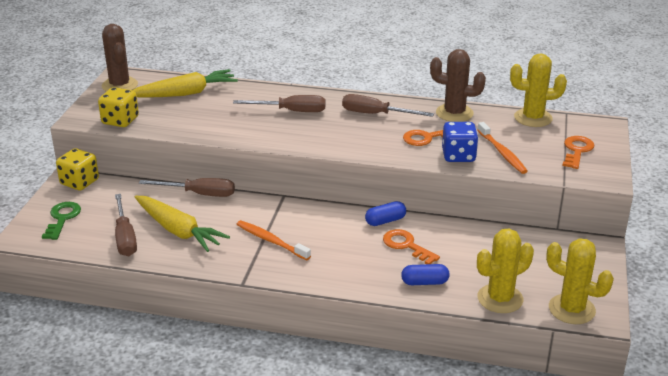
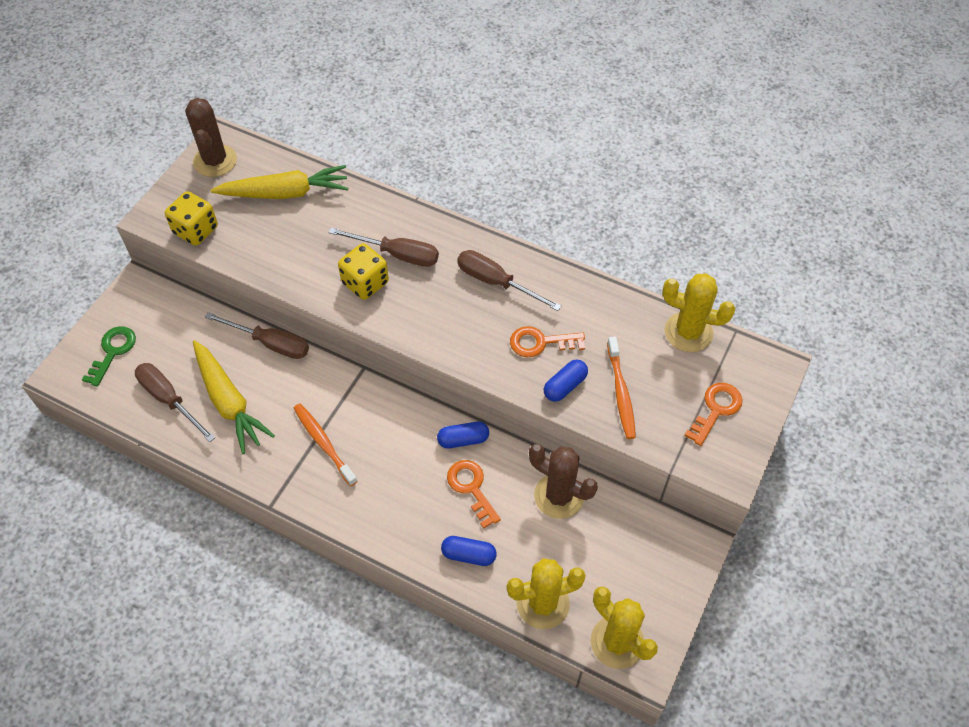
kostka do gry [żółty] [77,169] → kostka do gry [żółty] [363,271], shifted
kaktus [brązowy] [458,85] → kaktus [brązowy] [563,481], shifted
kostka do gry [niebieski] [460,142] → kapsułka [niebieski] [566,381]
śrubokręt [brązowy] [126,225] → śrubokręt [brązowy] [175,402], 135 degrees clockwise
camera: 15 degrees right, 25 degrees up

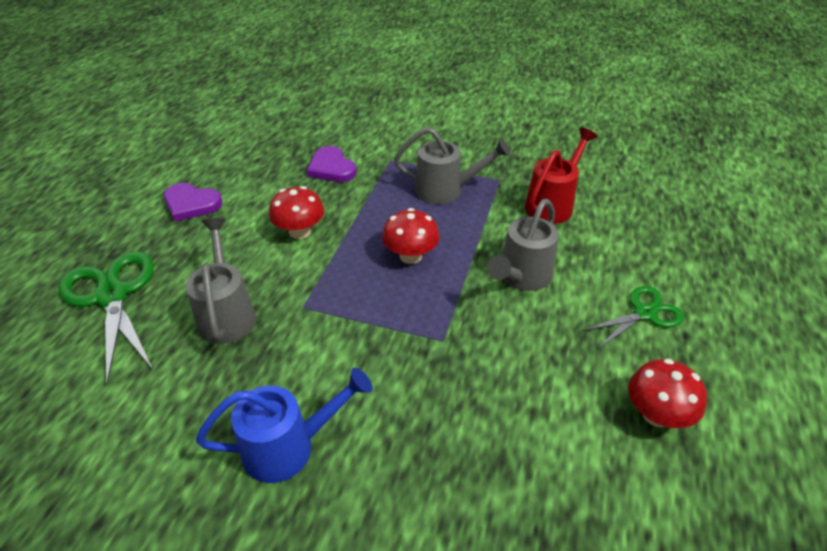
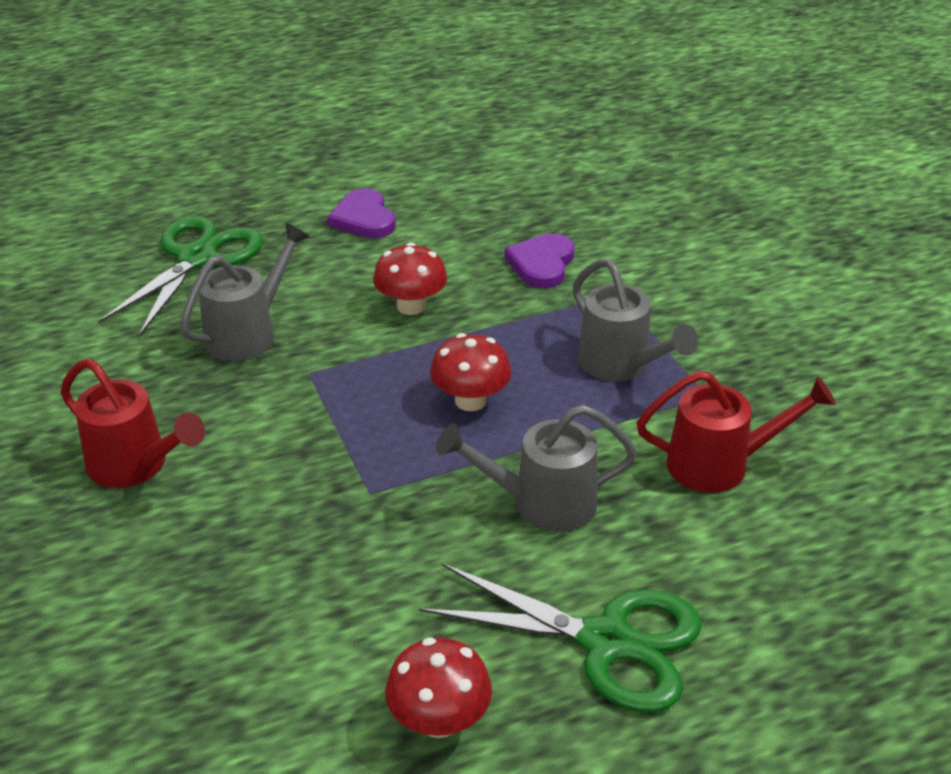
konewka [niebieski] [284,425] → konewka [czerwony] [133,423]
nożyczki [zielony] [633,317] → nożyczki [zielony] [560,638], x1.66
camera: 50 degrees right, 5 degrees down

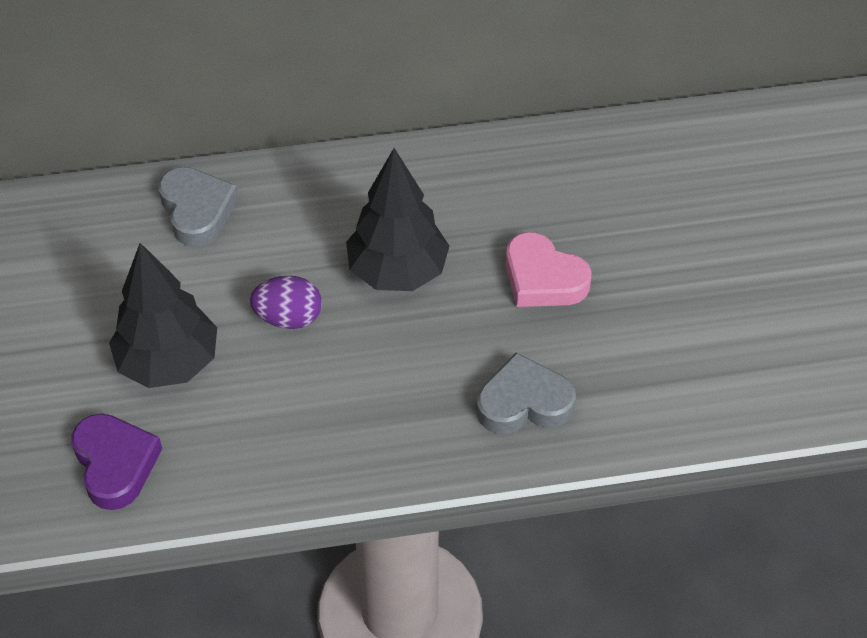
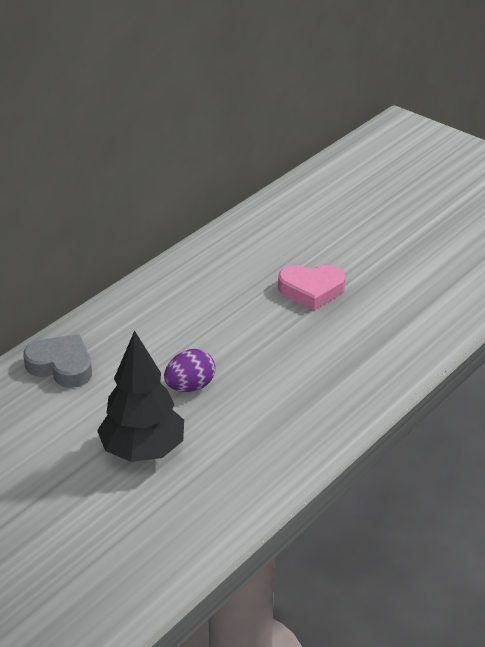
serce [fioletowy] [116,462] → -
drzewko [czarny] [397,219] → -
serce [szary] [526,393] → -
camera: 40 degrees left, 15 degrees down

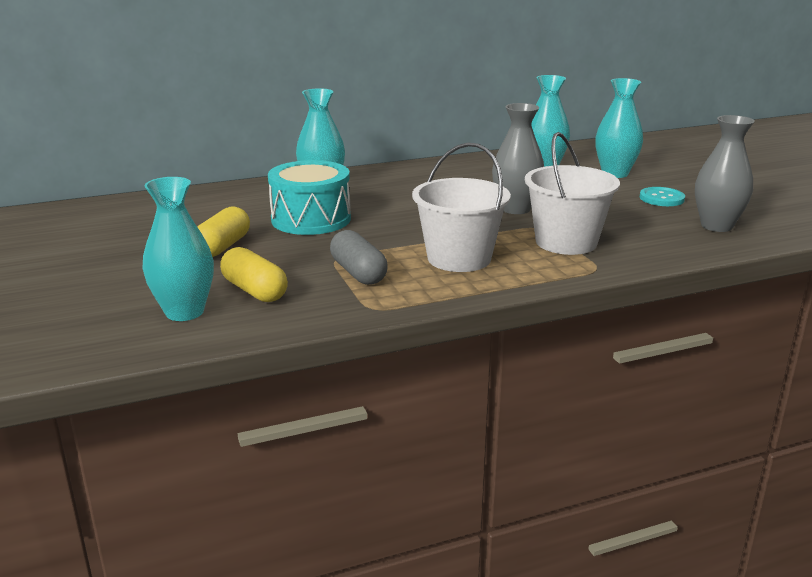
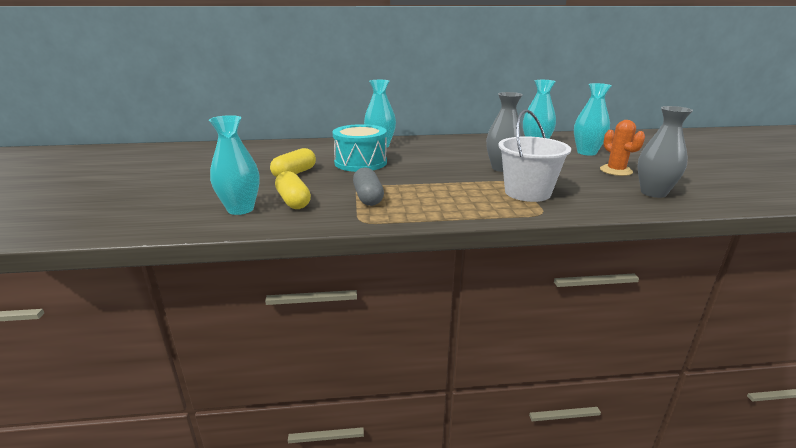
wiadro [biały] [461,207] → -
guzik [turkusowy] [662,196] → kaktus [pomarańczowy] [622,148]
camera: 15 degrees right, 0 degrees up

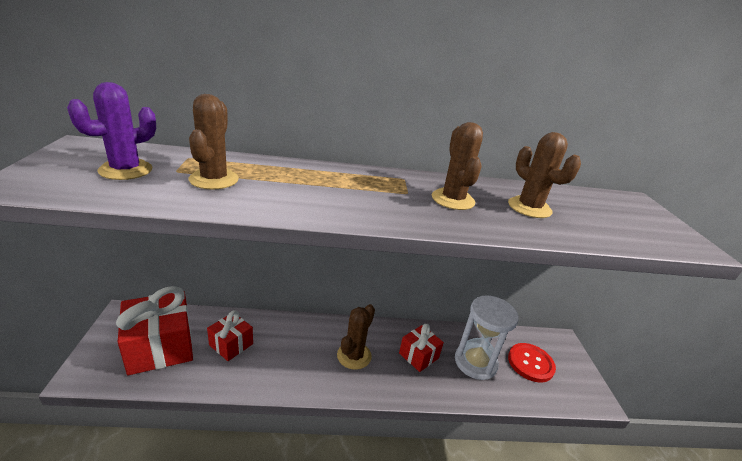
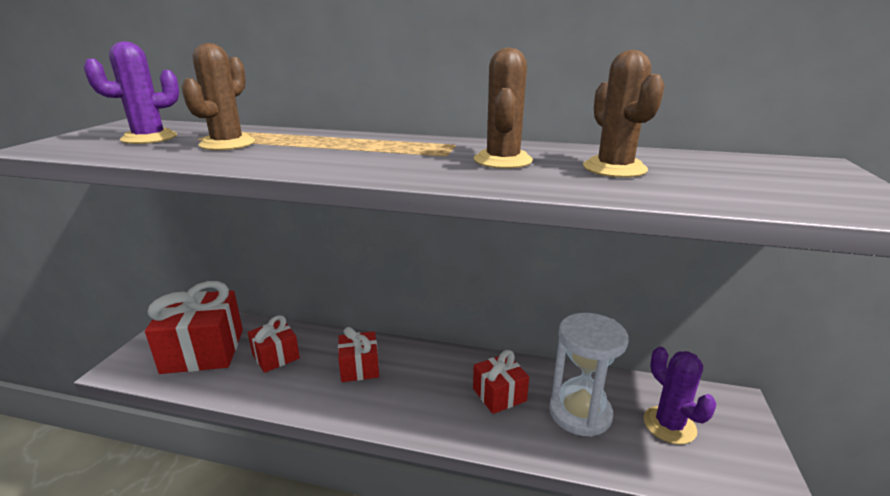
kaktus [brązowy] [356,337] → -
- → prezent [czerwony] [358,354]
guzik [czerwony] [532,363] → kaktus [fioletowy] [679,395]
camera: 20 degrees right, 5 degrees down

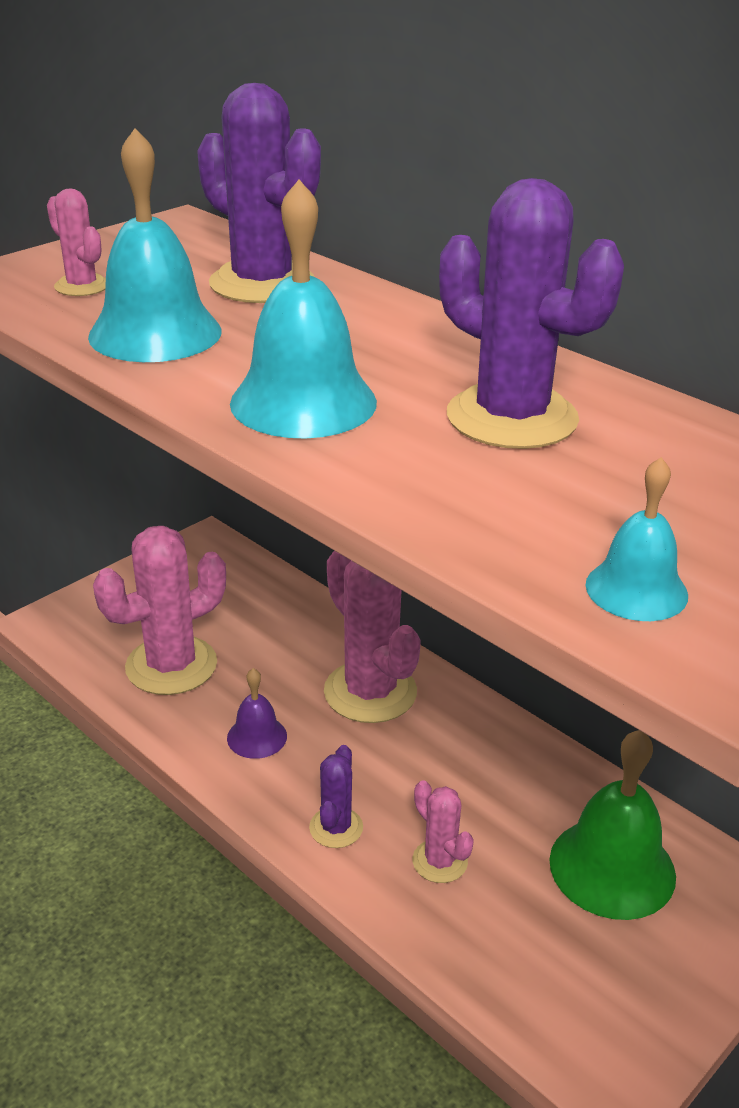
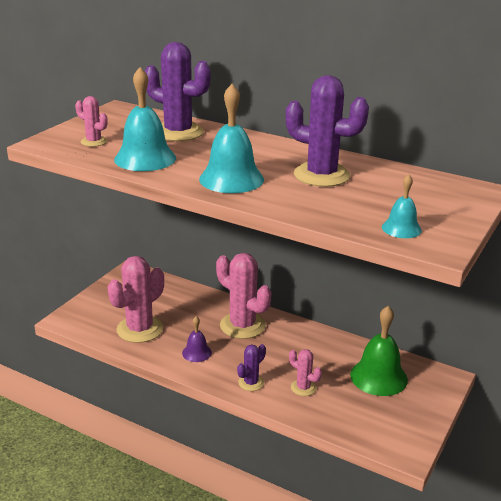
kaktus [fioletowy] [336,796] → kaktus [fioletowy] [251,367], 45 degrees clockwise
camera: 15 degrees left, 5 degrees down

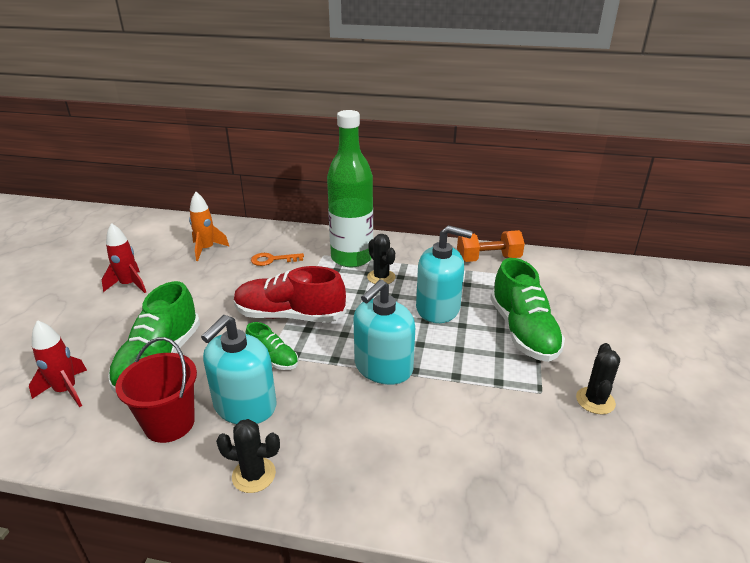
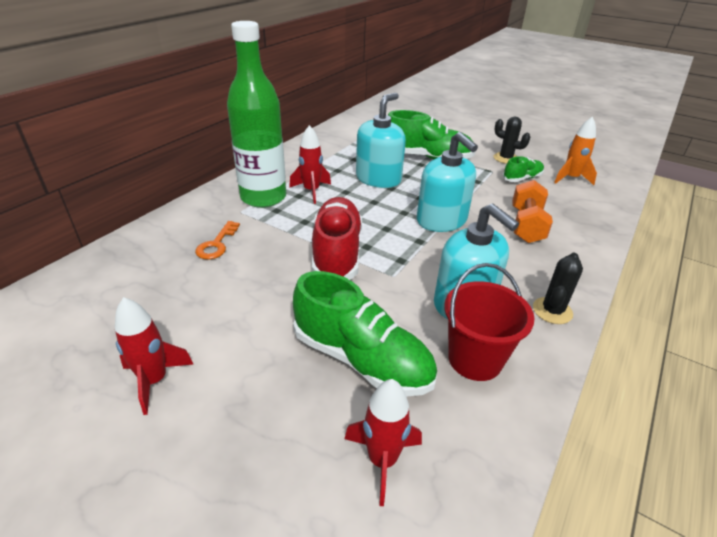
rakieta [pomarańczowy] [209,226] → rakieta [pomarańczowy] [575,150], shifted
but [zielony] [271,346] → but [zielony] [523,169], shifted
hantel [pomarańczowy] [491,246] → hantel [pomarańczowy] [532,211], shifted
kaktus [czarny] [381,259] → rakieta [czerwony] [310,164]
but [czerwony] [290,294] → but [czerwony] [337,238], 150 degrees clockwise
camera: 70 degrees left, 5 degrees up

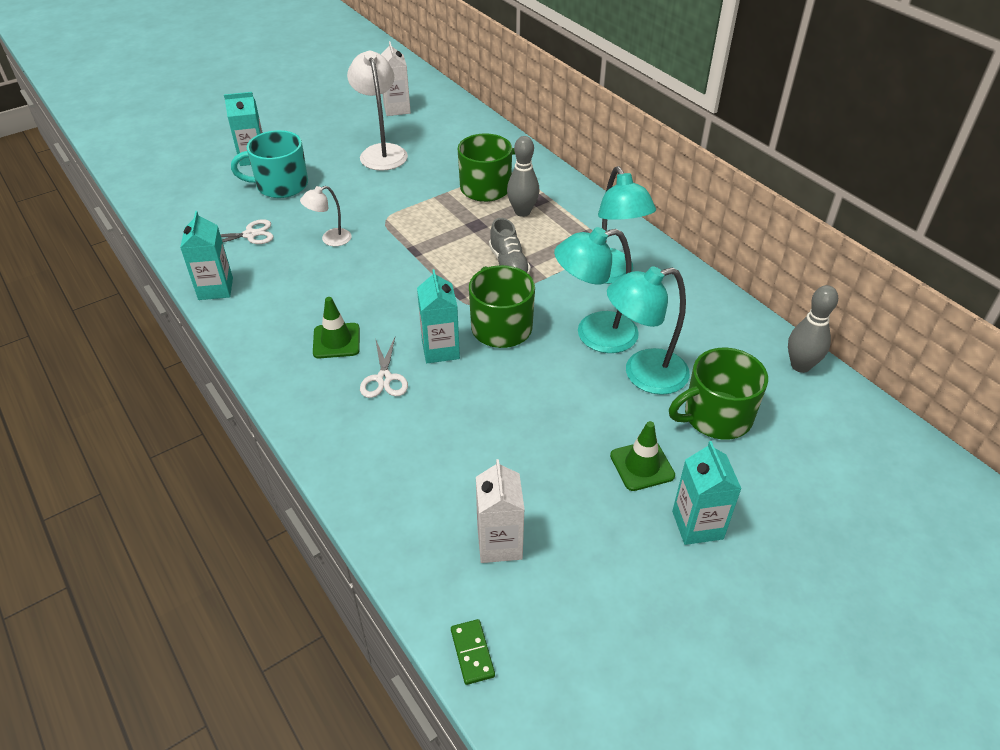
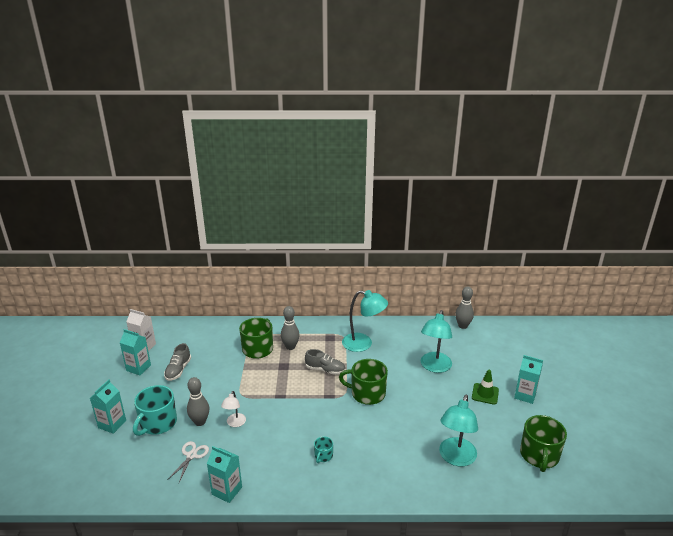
nożyczki [biały] [384,367] → -
kostka domina [zielony] [473,652] → -
karton mleka [biały] [500,511] → -
- → kręgiel [szary] [198,401]
karton mleka [turkusowy] [438,316] → karton mleka [turkusowy] [135,352], shifted
lampka [turkusowy] [596,290] → lampka [turkusowy] [458,430], shifted
kubek [zielony] [718,394] → kubek [zielony] [543,443], shifted
pachołek [zielony] [336,327] → kubek [turkusowy] [323,449]
lampka [biały] [377,111] → but [szary] [177,362]
camera: 55 degrees left, 15 degrees down

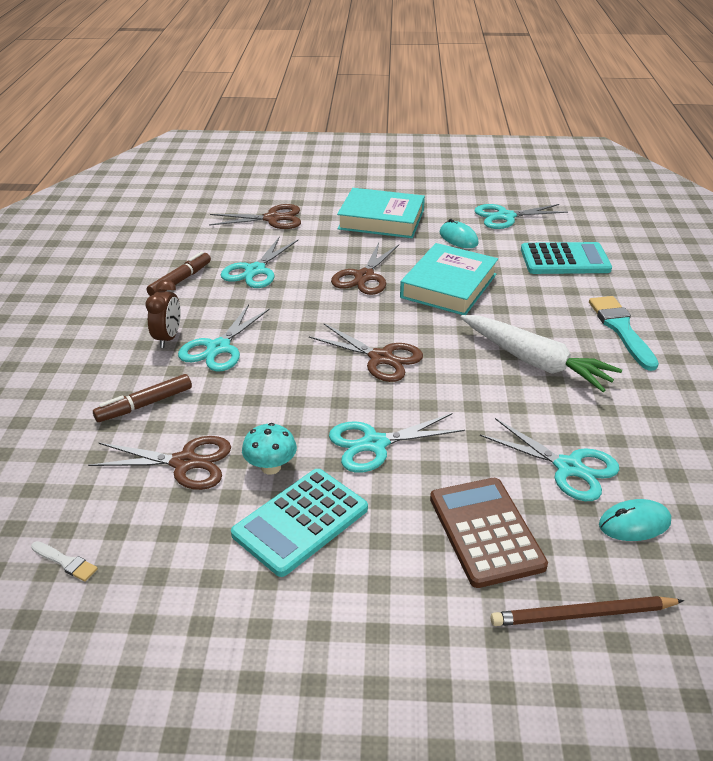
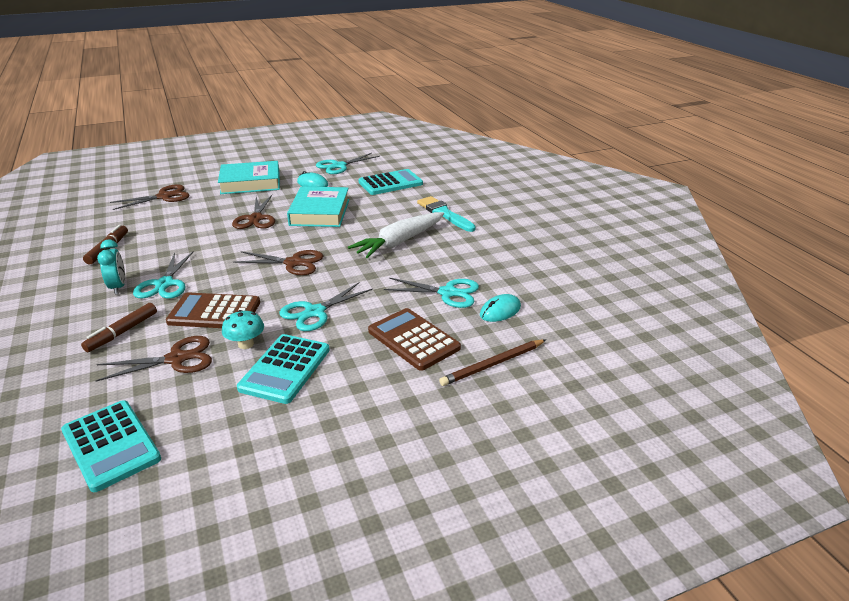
nożyczki [turkusowy] [259,262] → -
- → kalkulator [brązowy] [213,310]
pędzel [biały] [64,561] → kalkulator [turkusowy] [111,446]
budzik [brązowy] [163,313] → budzik [turkusowy] [111,267]
marchewka [biały] [541,353] → marchewka [biały] [396,235], 120 degrees clockwise
camera: 25 degrees left, 5 degrees down

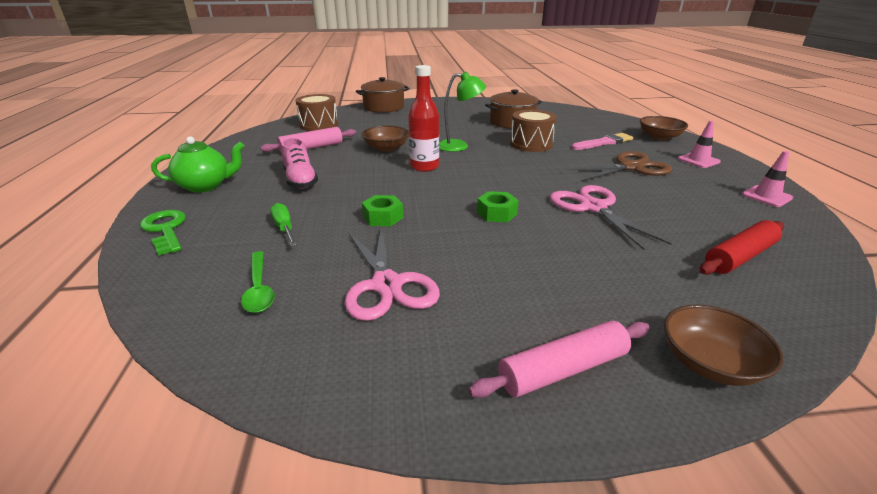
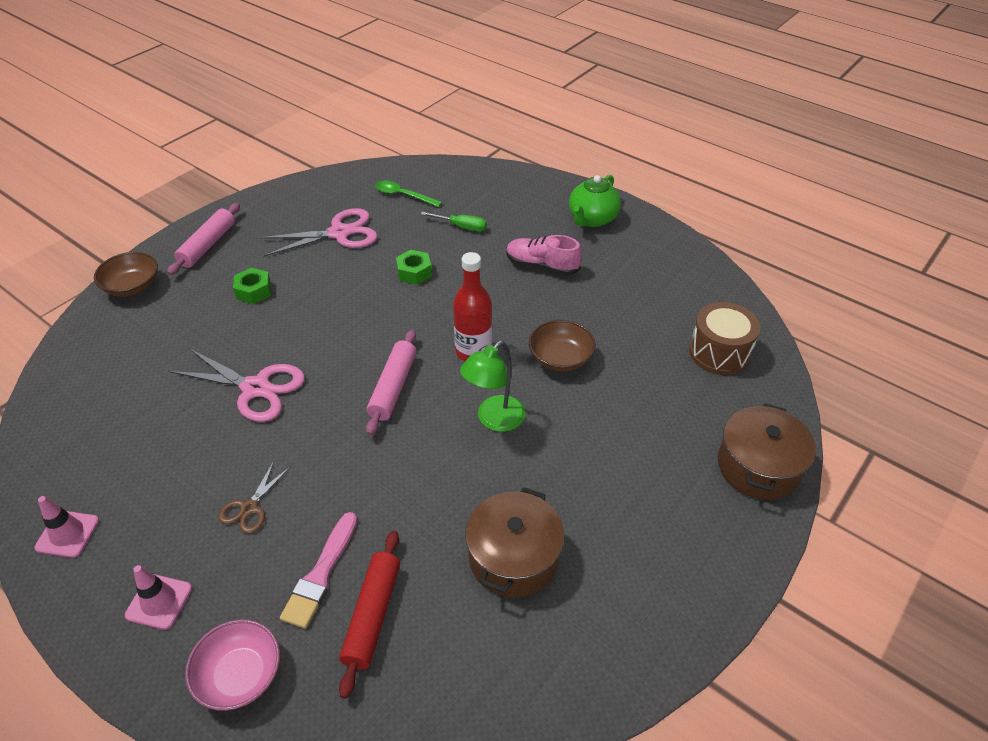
klucz [zielony] [163,233] → -
bęben [brązowy] [533,131] → -
wałek do ciasta [różowy] [308,139] → wałek do ciasta [różowy] [391,383], shifted
nakrętka [zielony] [498,206] → nakrętka [zielony] [252,286], shifted
wałek do ciasta [czerwony] [742,247] → wałek do ciasta [czerwony] [369,615], shifted
miska [brązowy] [664,128] → miska [różowy] [232,665]
nożyczki [różowy] [392,273] → nożyczki [różowy] [318,232], 135 degrees clockwise
nożyczki [brązowy] [618,166] → nożyczki [brązowy] [254,497], x0.55
camera: 135 degrees right, 15 degrees up

